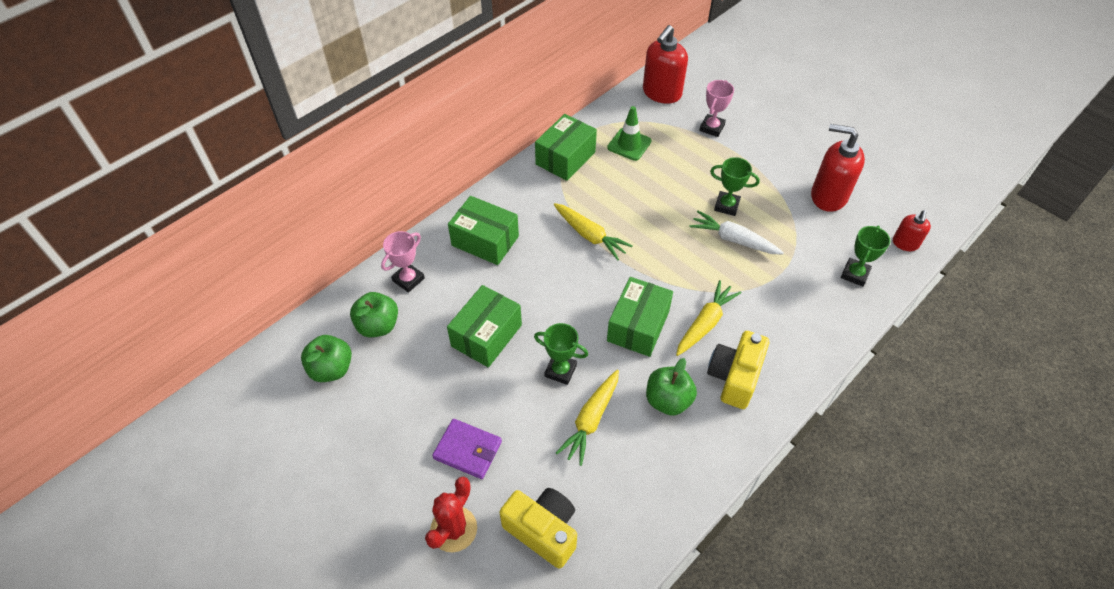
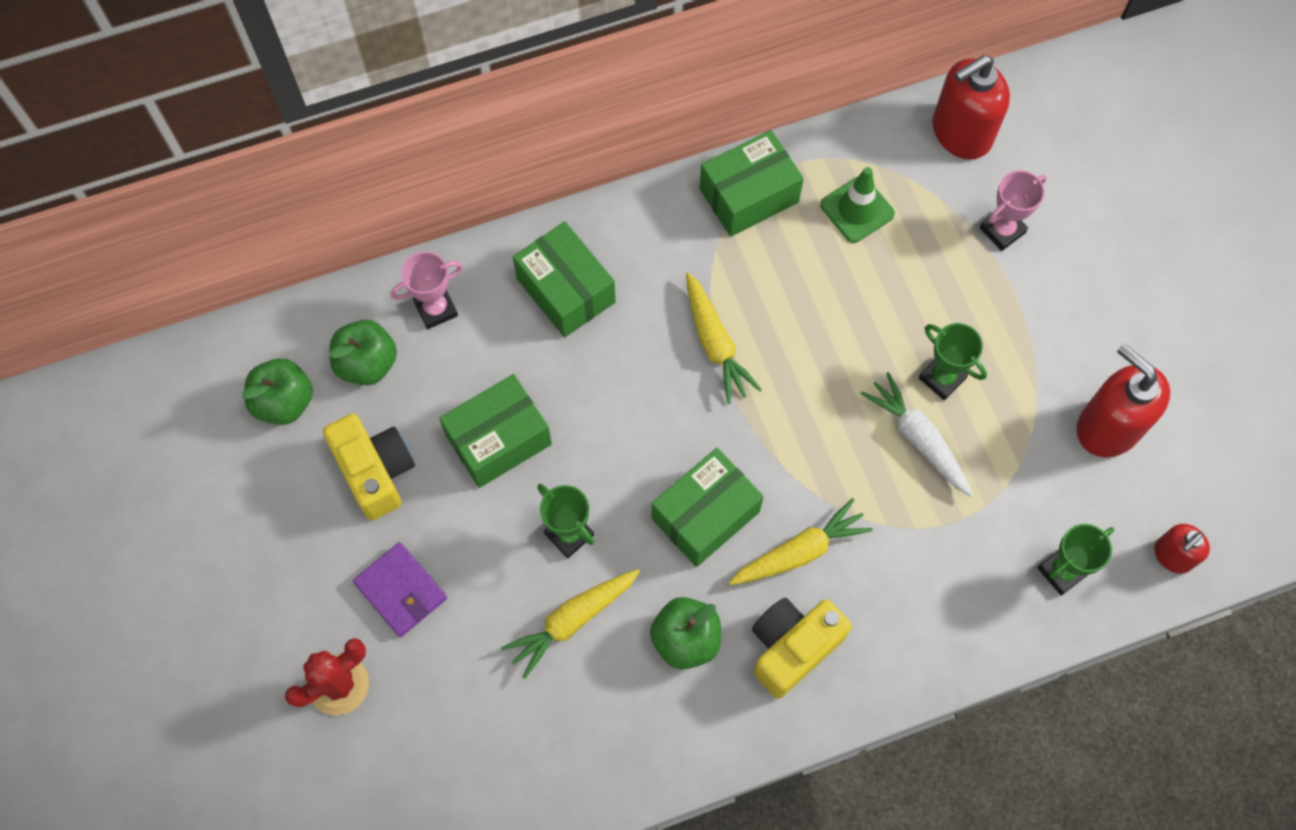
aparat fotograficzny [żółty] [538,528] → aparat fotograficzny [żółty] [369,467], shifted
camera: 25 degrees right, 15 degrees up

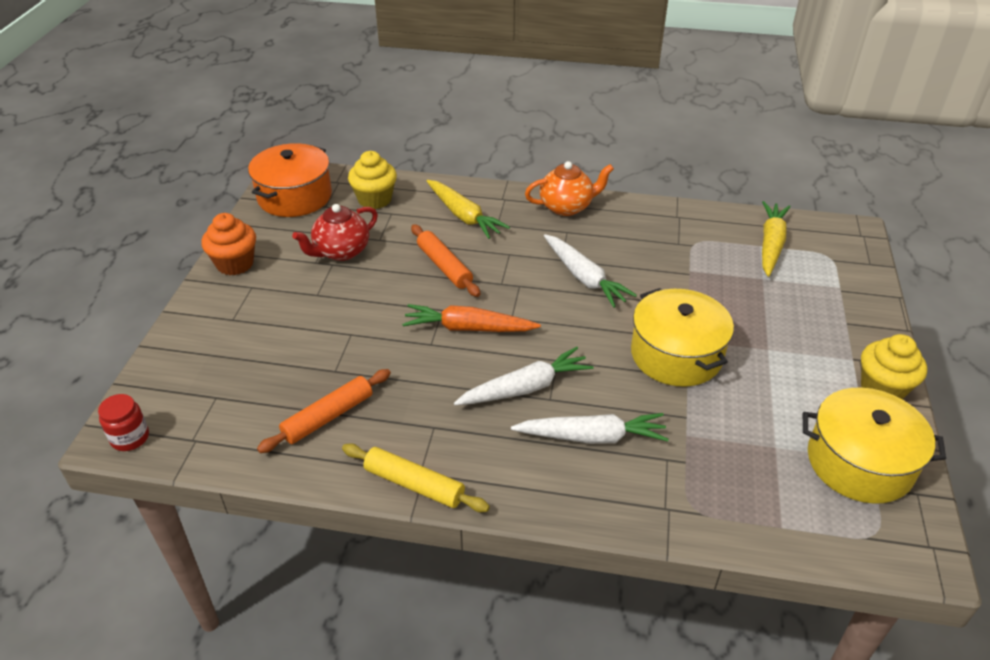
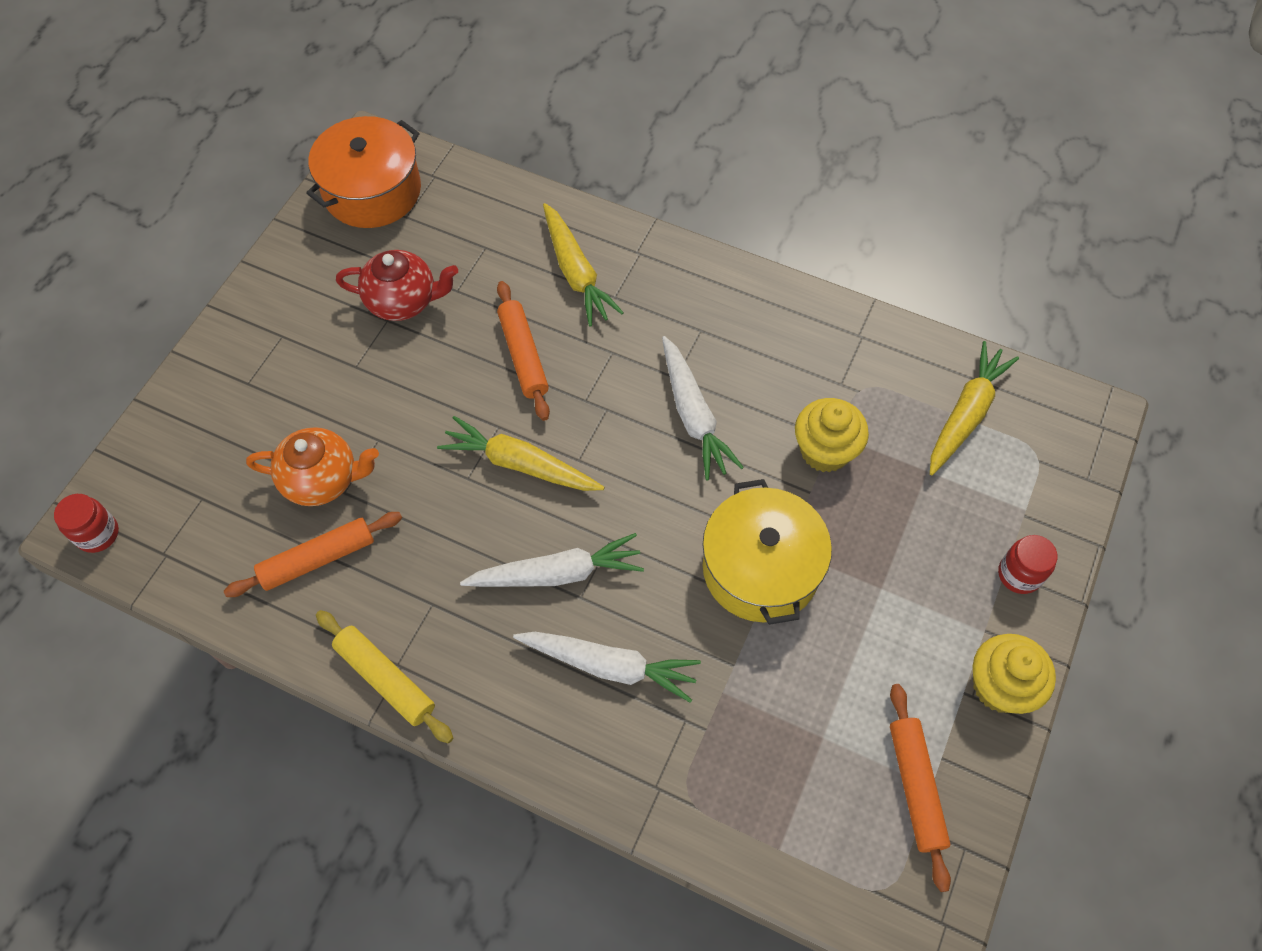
muffinka [pomarańczowy] [228,244] → -
- → słoik [czerwony] [1028,564]
muffinka [żółty] [372,180] → muffinka [żółty] [832,435], shifted
imbryk [pomarańczowy] [569,188] → imbryk [pomarańczowy] [312,466], shifted
garnek [żółty] [874,445] → wałek do ciasta [pomarańczowy] [920,788]
marchewka [pomarańczowy] [471,318] → marchewka [żółty] [521,453]
imbryk [czerwony] [335,232] → imbryk [czerwony] [397,285], 150 degrees counterclockwise
camera: 15 degrees right, 20 degrees up

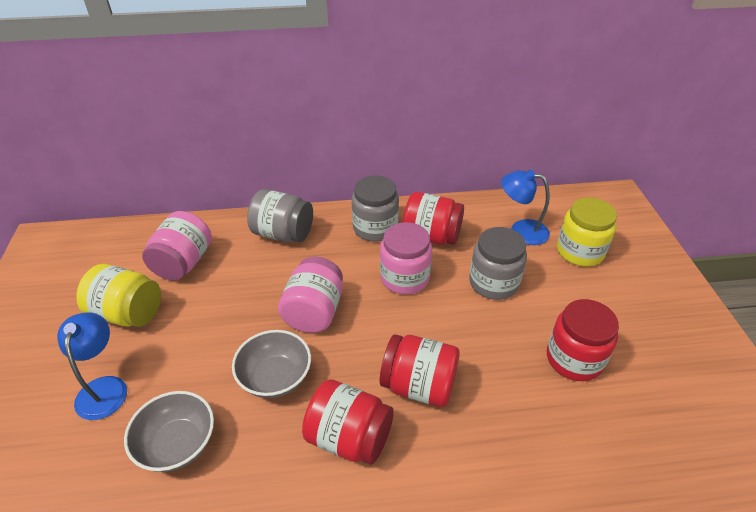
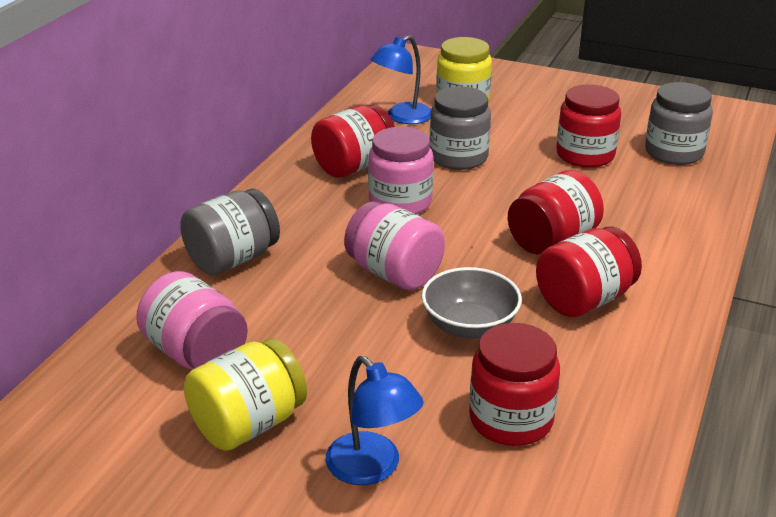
słoik [szary] [375,208] → słoik [szary] [679,123], shifted
miska [szary] [169,431] → słoik [czerwony] [514,384]
lampka [niebieski] [92,366] → lampka [niebieski] [375,420], 150 degrees counterclockwise
camera: 60 degrees left, 10 degrees down

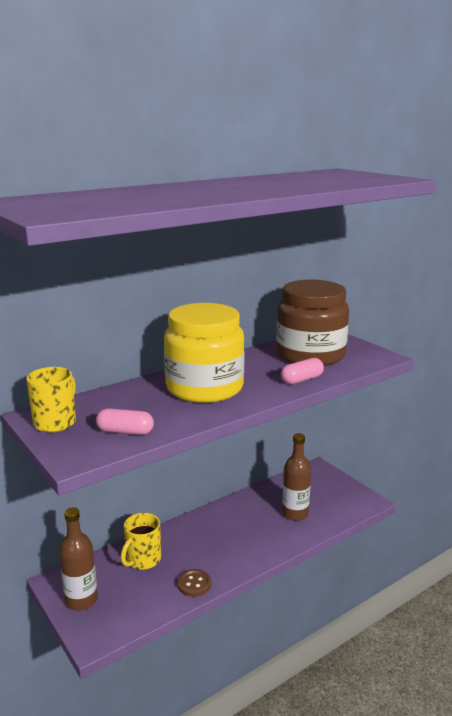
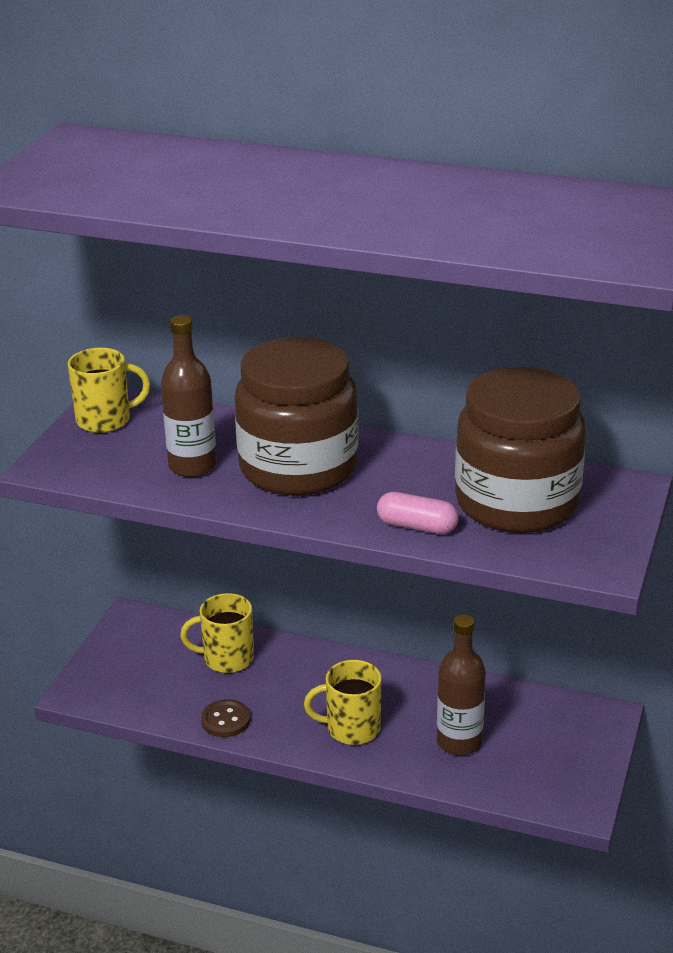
kapsułka [różowy] [125,421] → -
- → kubek [żółty] [343,702]
butelka [brązowy] [78,559] → butelka [brązowy] [189,396], shifted
słoik [żółty] [204,353] → słoik [brązowy] [296,416]
camera: 55 degrees right, 10 degrees up

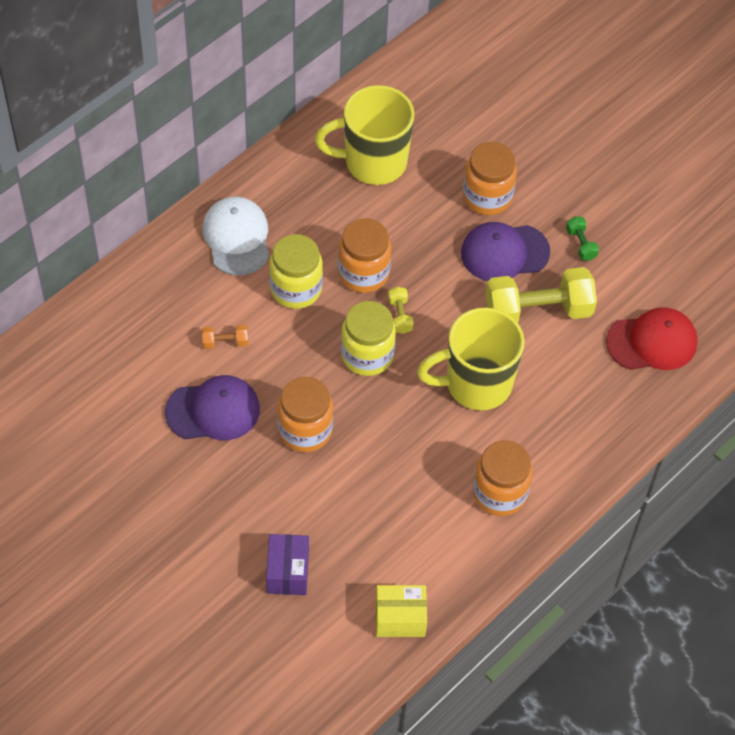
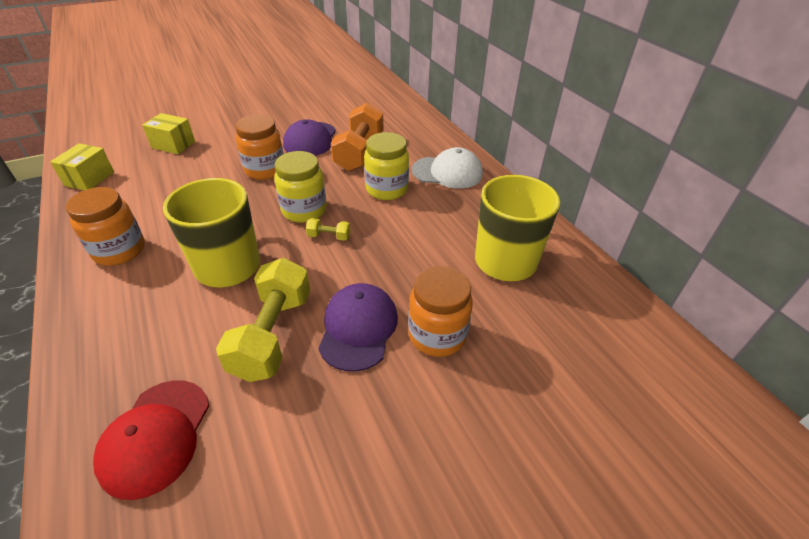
słoik [pomarańczowy] [364,255] → -
hantel [zielony] [582,238] → -
pudełko [fioletowy] [287,564] → pudełko [żółty] [168,133]
hantel [pomarańczowy] [225,336] → hantel [pomarańczowy] [357,136], x2.33
camera: 110 degrees right, 15 degrees down

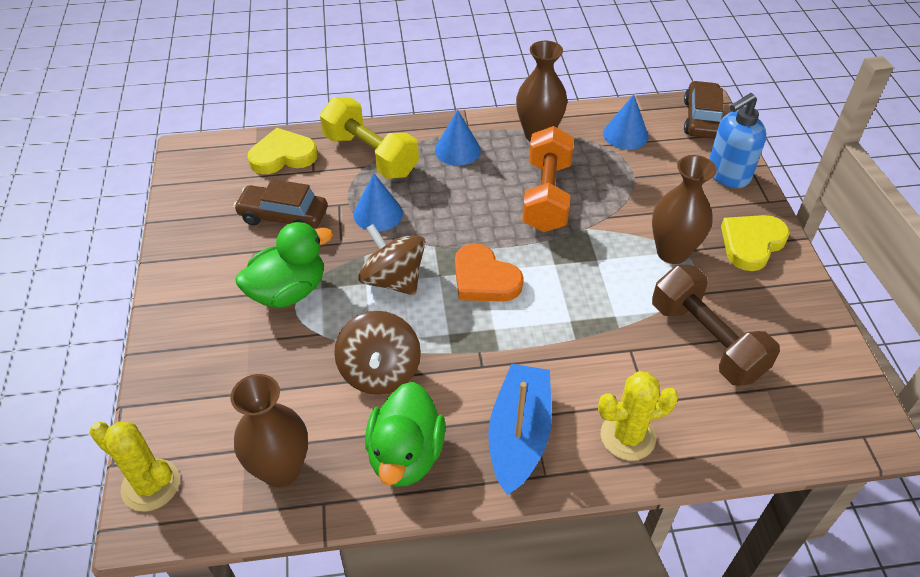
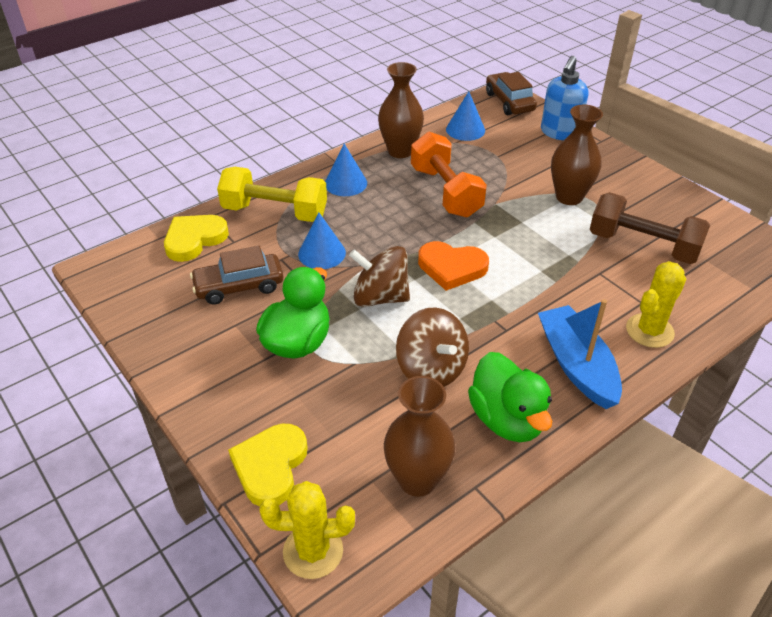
serce [żółty] [755,243] → serce [żółty] [268,465], shifted
camera: 30 degrees left, 5 degrees down

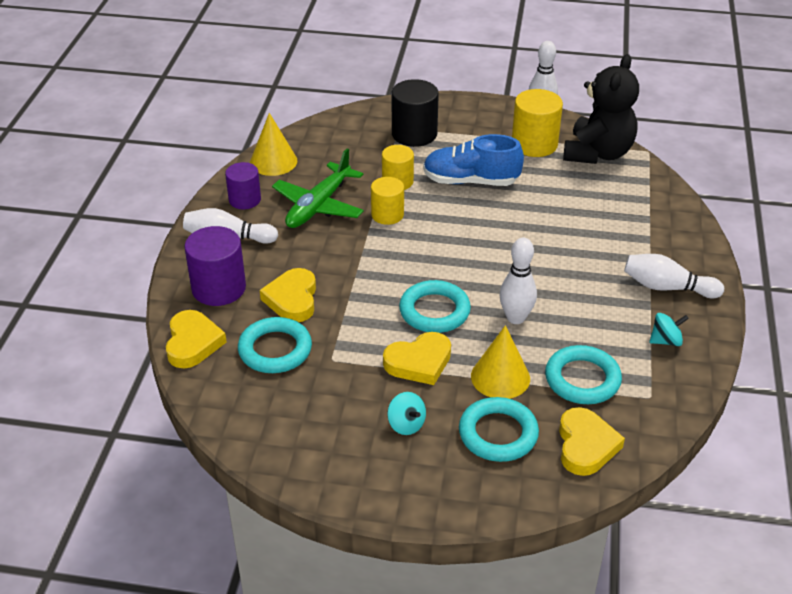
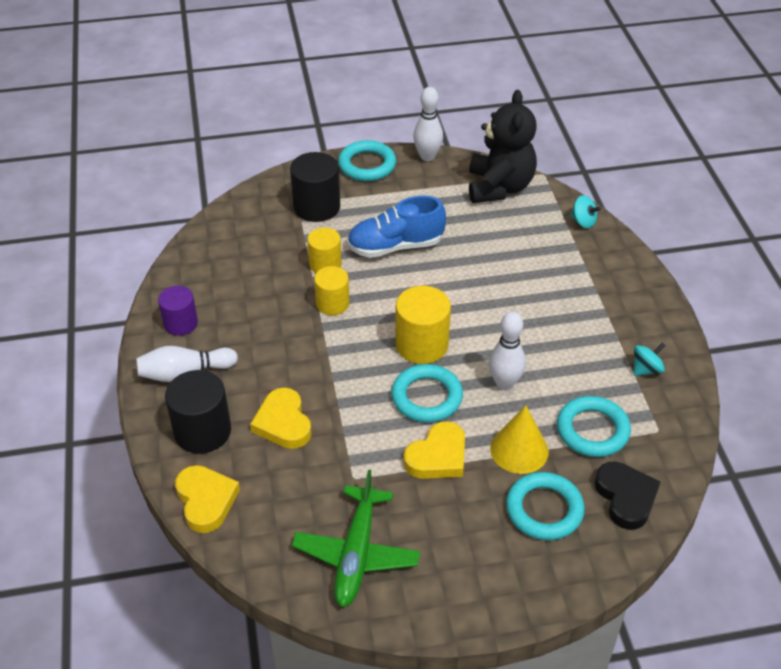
stożek [żółty] [274,144] → -
kręgiel [biały] [674,276] → -
pierścień [turkusowy] [275,345] → pierścień [turkusowy] [367,160], shifted
samolot [zielony] [318,188] → samolot [zielony] [356,538], shifted
bączek [turkusowy] [406,413] → bączek [turkusowy] [585,211], shifted
walec [żółty] [537,123] → walec [żółty] [423,325], shifted
walec [fioletowy] [215,266] → walec [czarny] [198,412]
serce [żółty] [592,441] → serce [czarny] [628,495]
camera: 20 degrees left, 5 degrees up

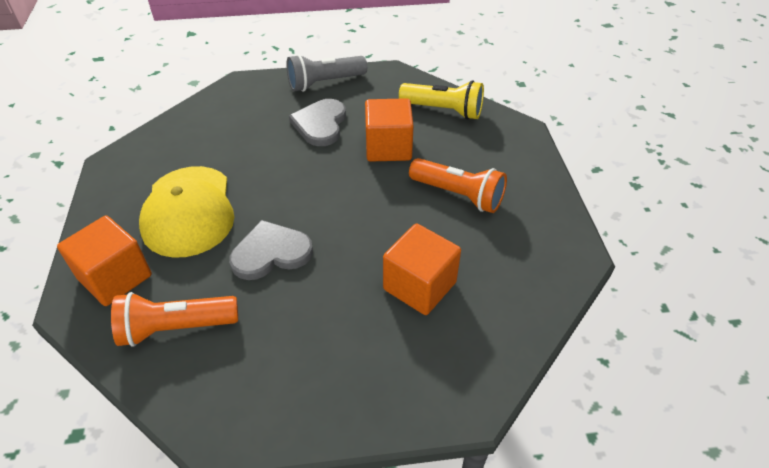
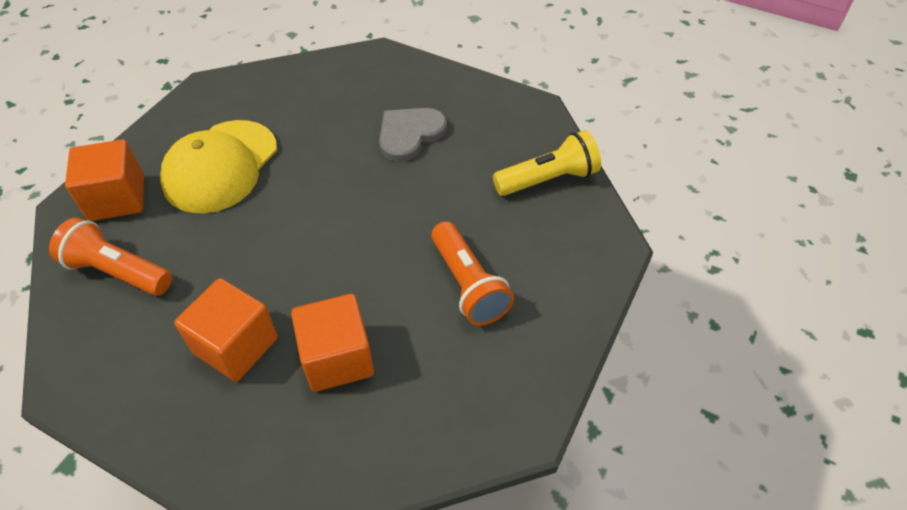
serce [szary] [271,250] → -
latarka [szary] [326,73] → -
sześcian [pomarańczowy] [389,130] → sześcian [pomarańczowy] [226,330], shifted
latarka [żółty] [441,100] → latarka [żółty] [547,163], 75 degrees counterclockwise
camera: 35 degrees right, 5 degrees up

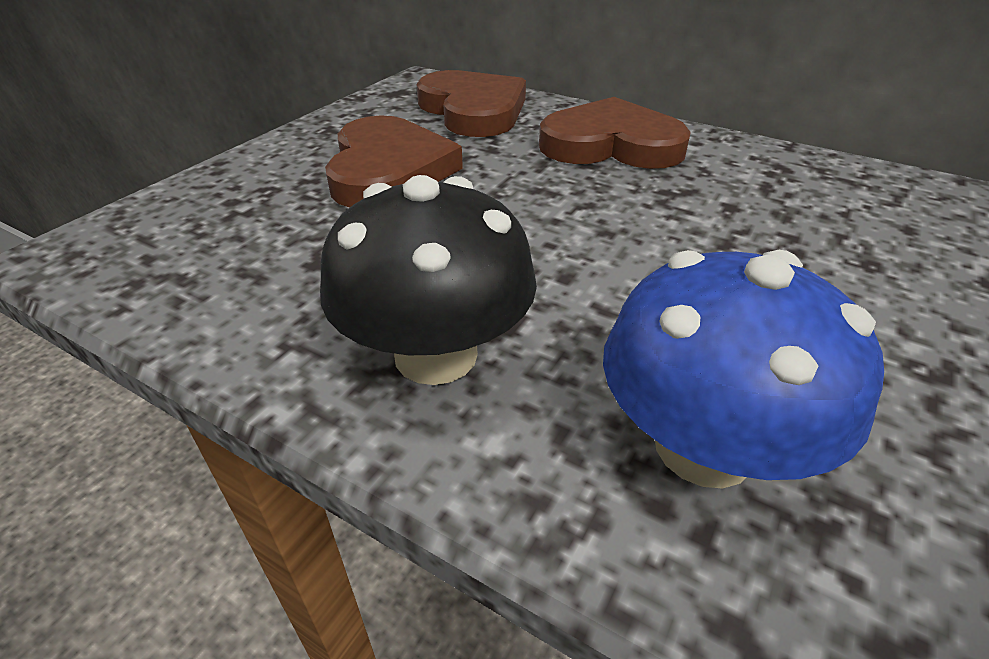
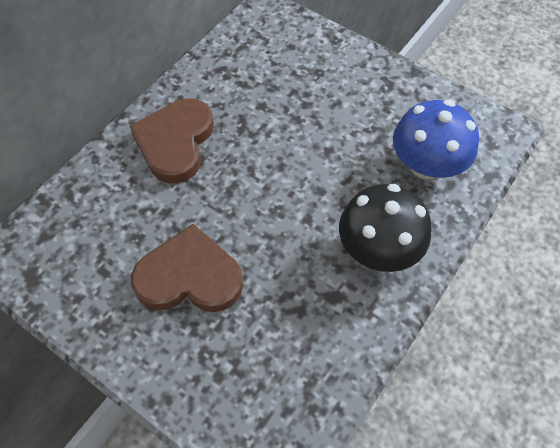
serce [brązowy] [471,103] → -
camera: 85 degrees left, 20 degrees up

